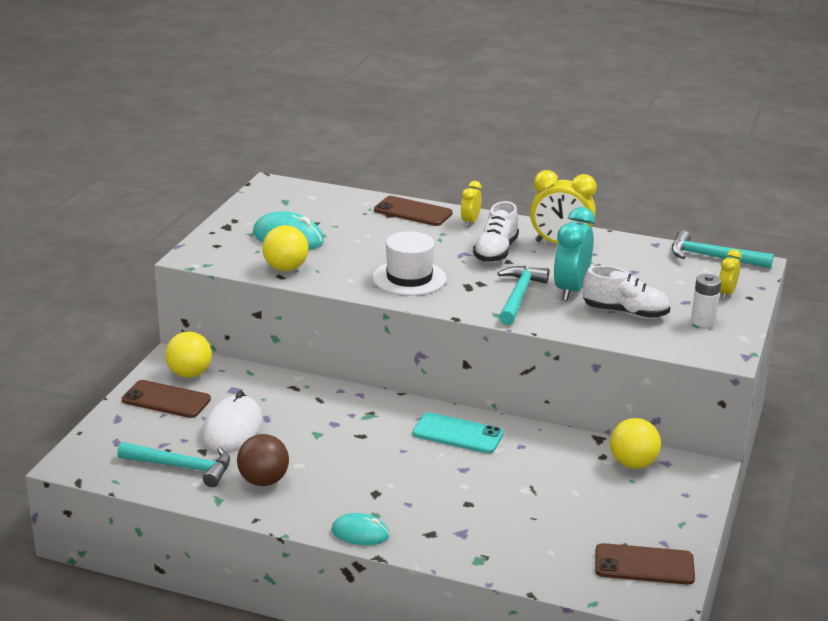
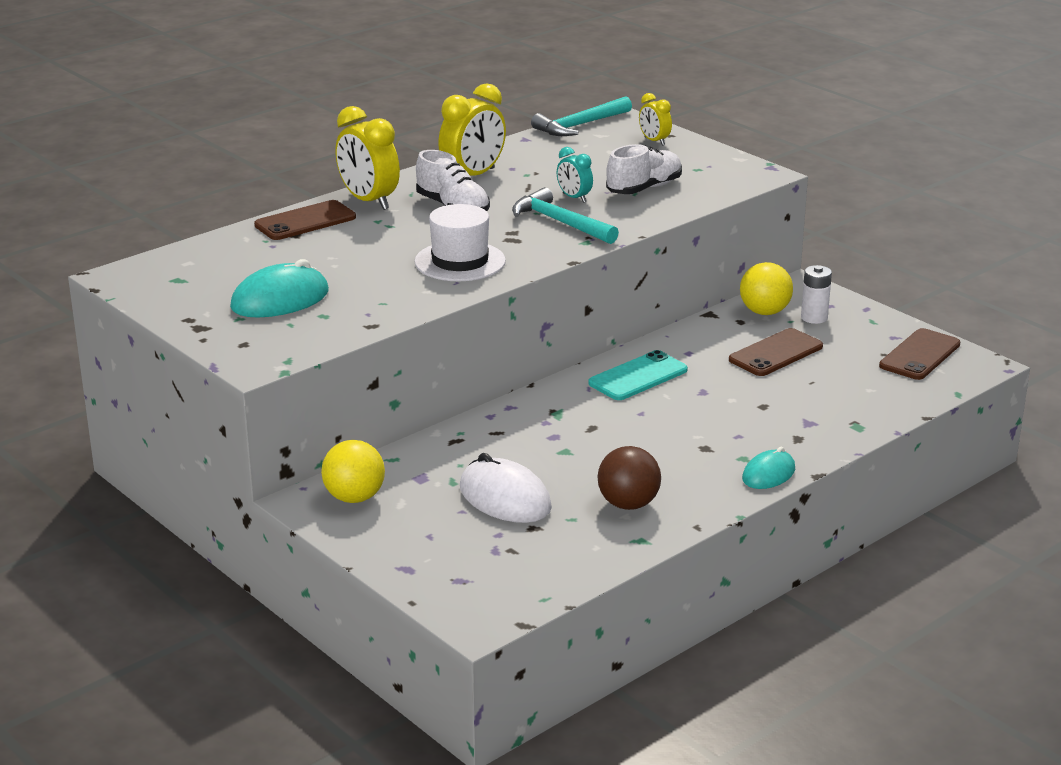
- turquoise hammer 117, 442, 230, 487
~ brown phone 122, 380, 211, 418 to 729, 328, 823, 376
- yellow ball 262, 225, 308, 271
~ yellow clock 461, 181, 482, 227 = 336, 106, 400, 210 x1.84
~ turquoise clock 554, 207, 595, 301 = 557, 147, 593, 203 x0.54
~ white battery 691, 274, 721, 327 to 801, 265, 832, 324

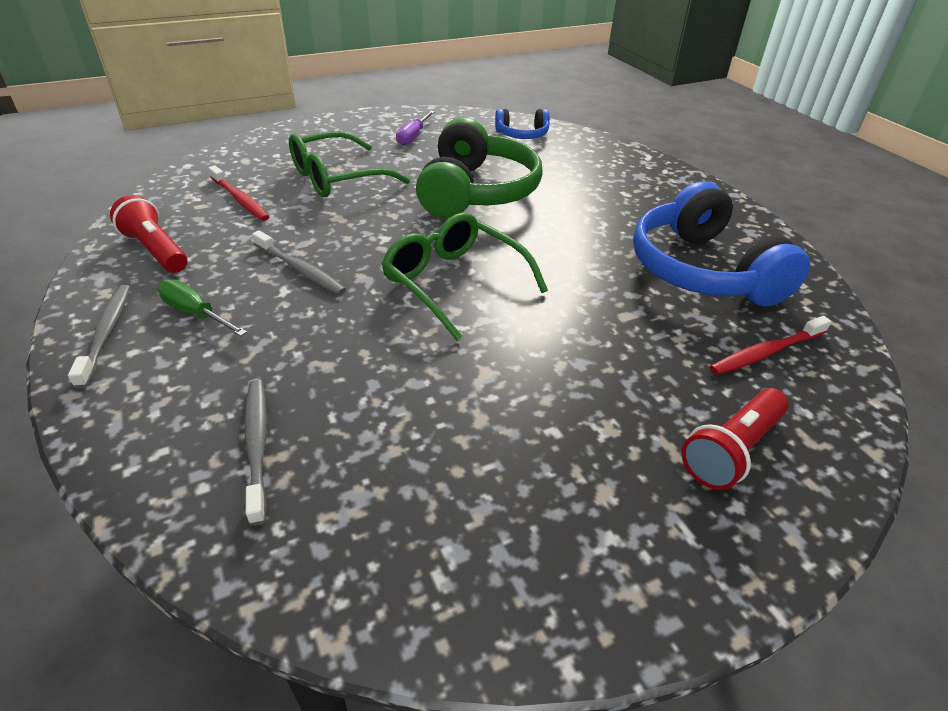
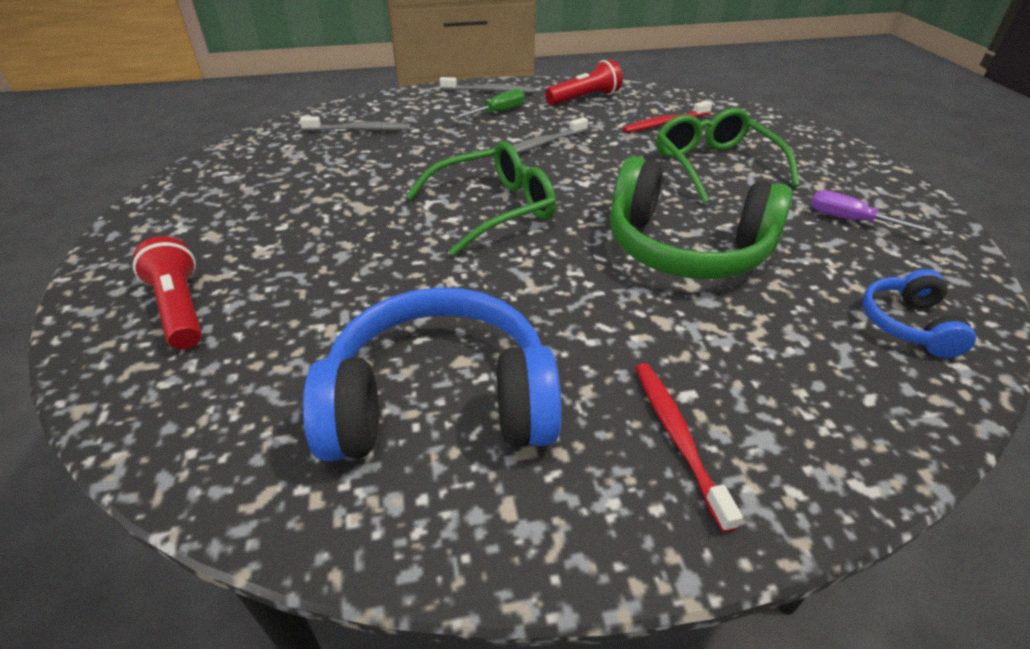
~ red toothbrush 710, 316, 831, 375 to 635, 363, 743, 533

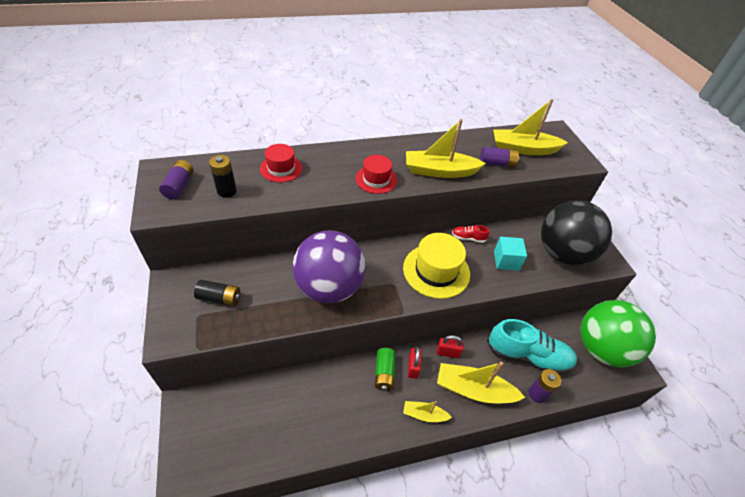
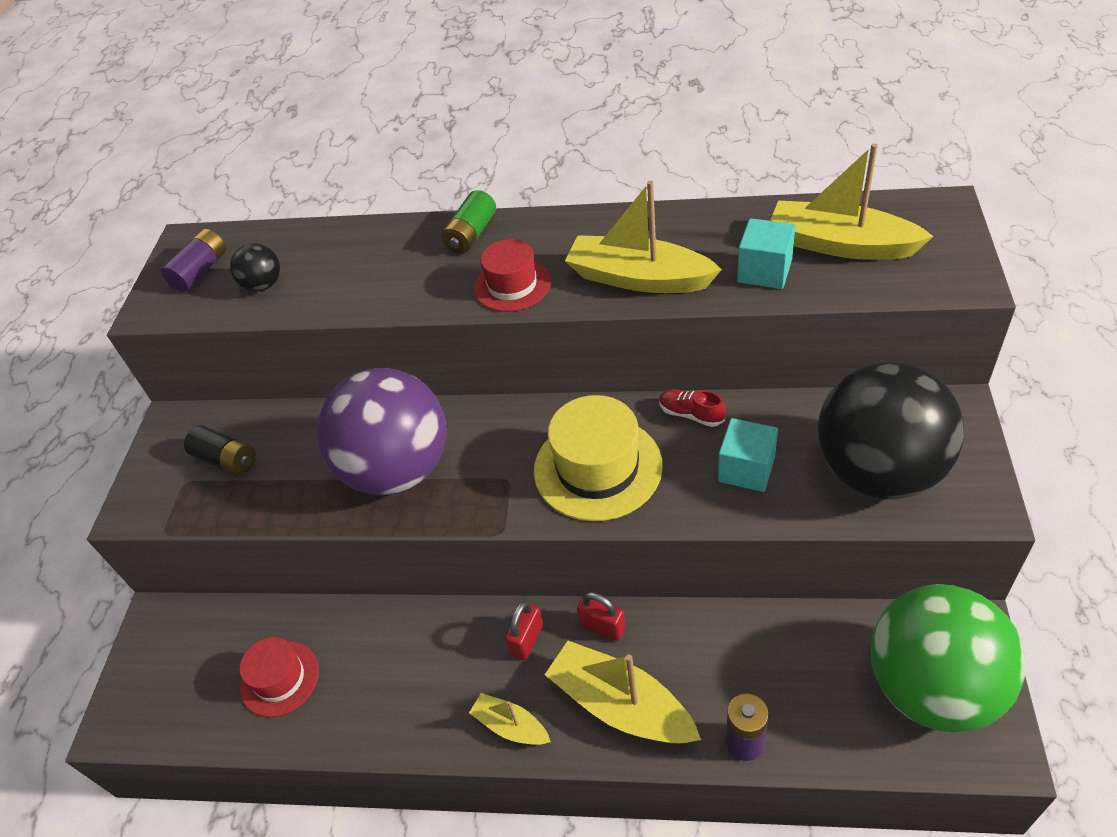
~ black battery 209, 155, 237, 197 to black ball 230, 243, 280, 291
~ red hat 260, 144, 302, 183 to 240, 637, 319, 717
~ green battery 375, 348, 396, 391 to 441, 190, 496, 254
~ purple battery 480, 147, 519, 167 to turquoise cube 737, 218, 796, 289
- turquoise shoe 487, 319, 577, 375

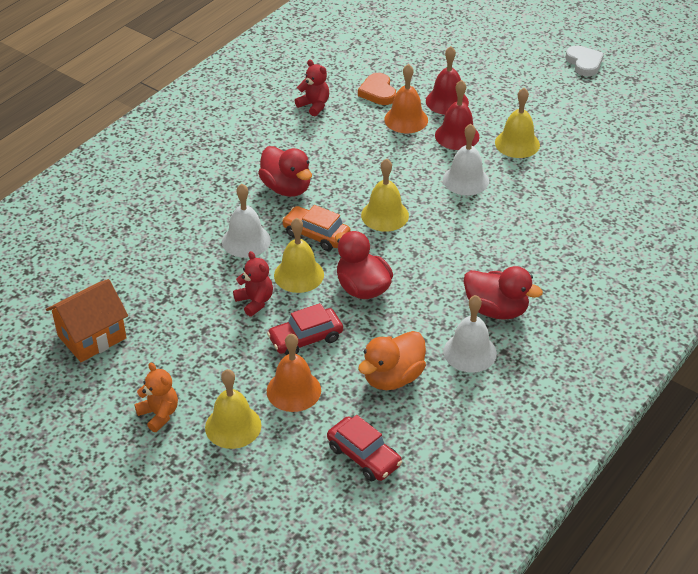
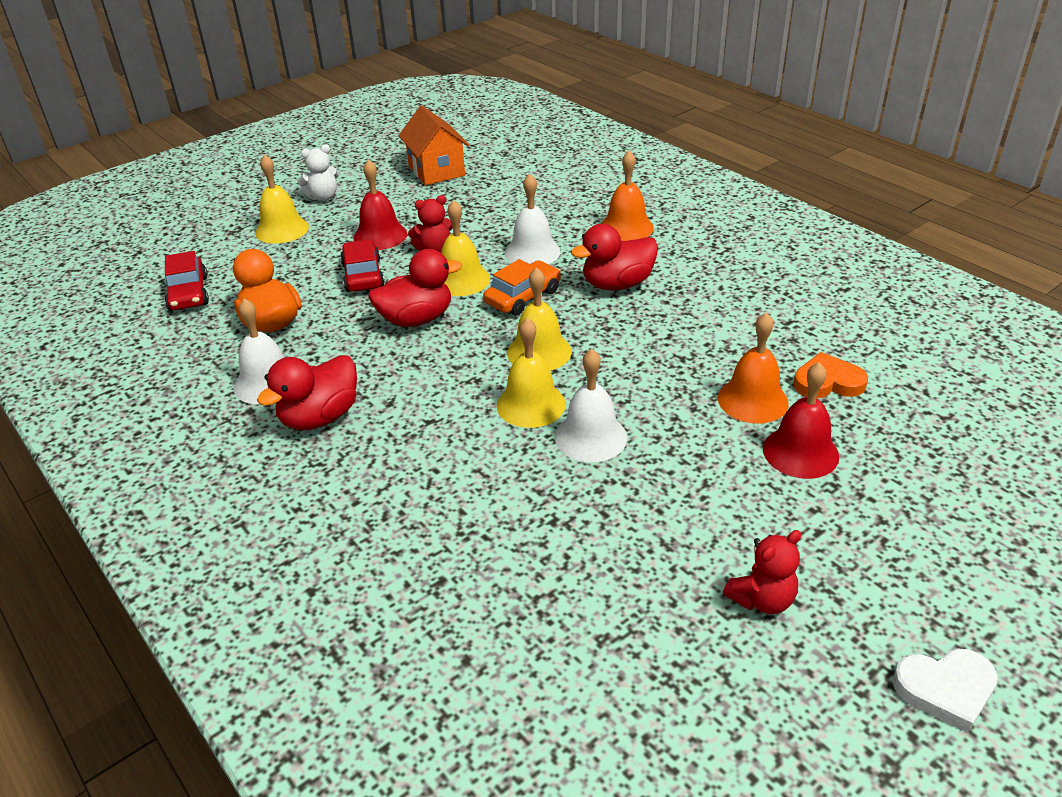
~ orange teddy bear 134, 363, 178, 432 to white teddy bear 297, 144, 339, 201
~ orange bell 267, 333, 321, 412 to 601, 151, 654, 241
~ red teddy bear 295, 60, 329, 116 to 723, 530, 801, 614
~ red car 327, 415, 402, 481 = 165, 251, 209, 311 75 degrees counterclockwise
~ red bell 435, 80, 480, 150 to 353, 159, 407, 250
~ yellow bell 495, 88, 540, 158 to 497, 318, 566, 428

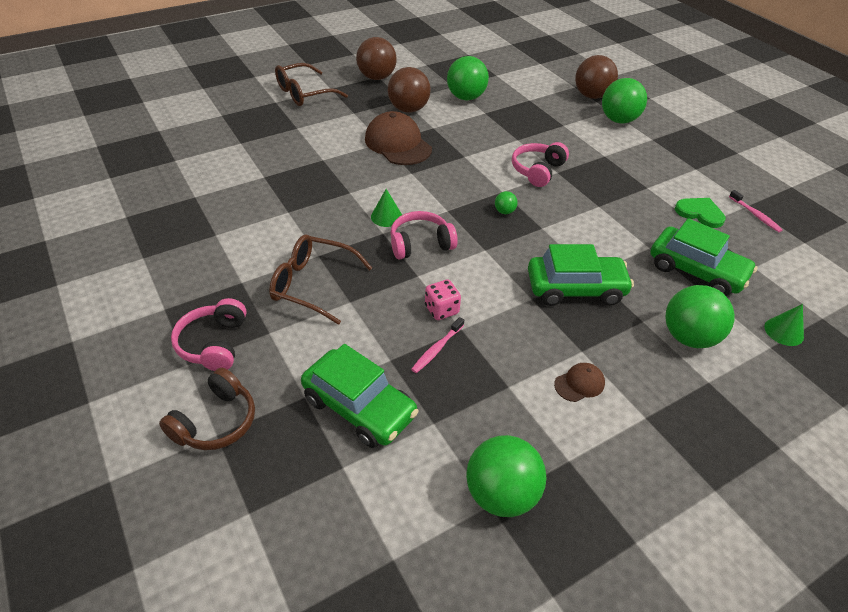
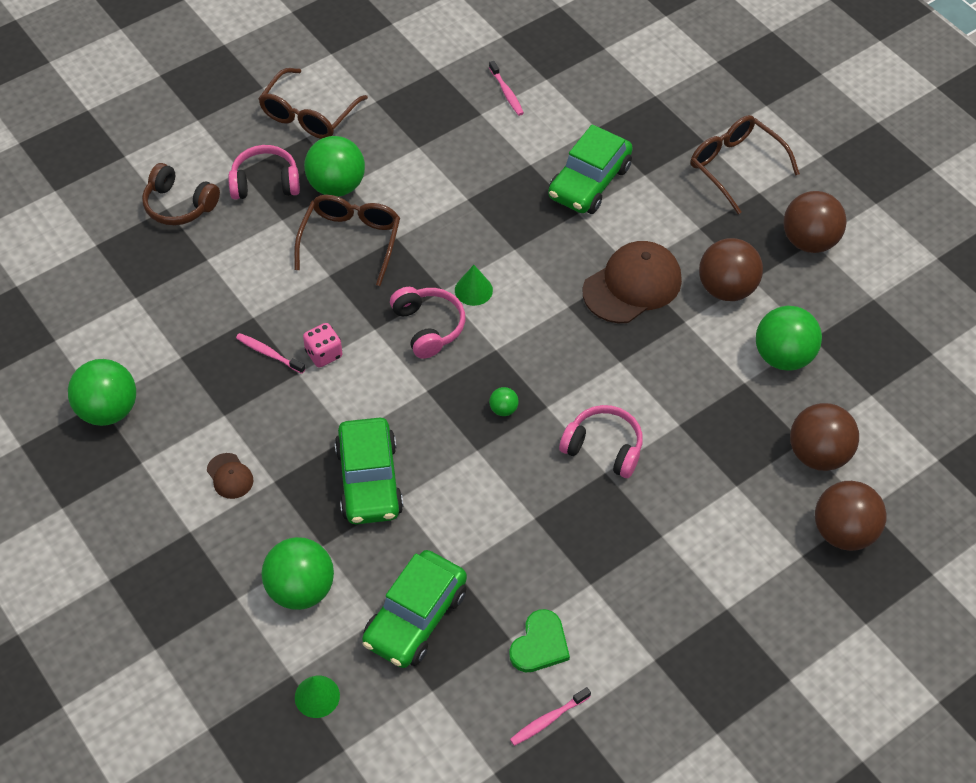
~ green car 301, 344, 419, 448 to 548, 124, 633, 214
~ green ball 602, 78, 647, 123 to 304, 136, 365, 197
+ brown glasses 258, 68, 368, 139
+ pink toothbrush 489, 61, 524, 116
+ brown ball 790, 403, 859, 471

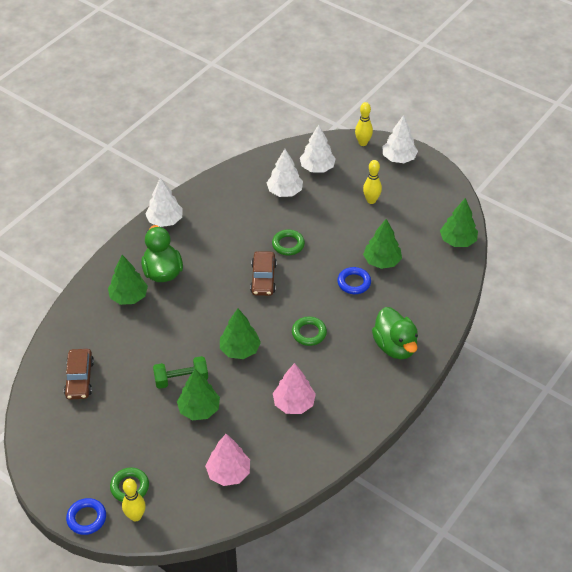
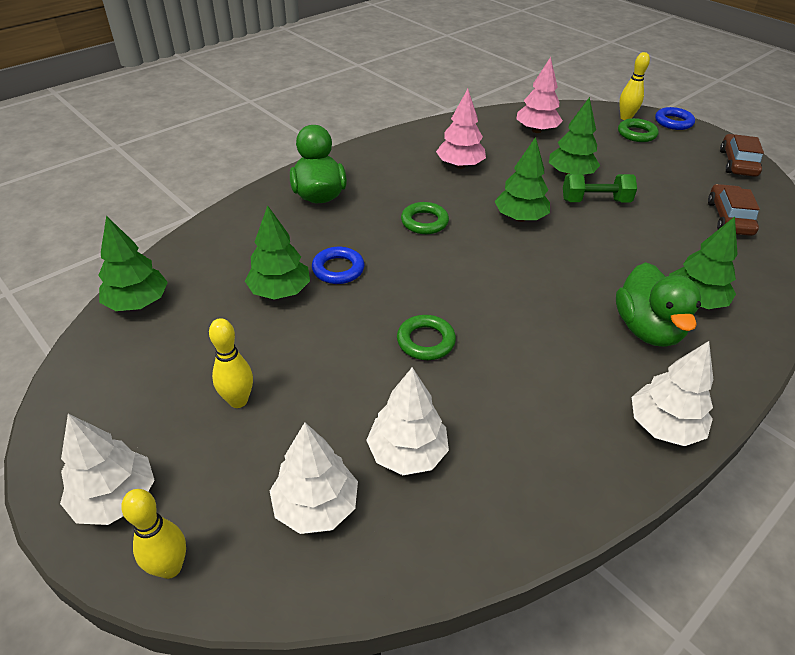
~ brown car 250, 251, 277, 296 to 720, 134, 764, 177

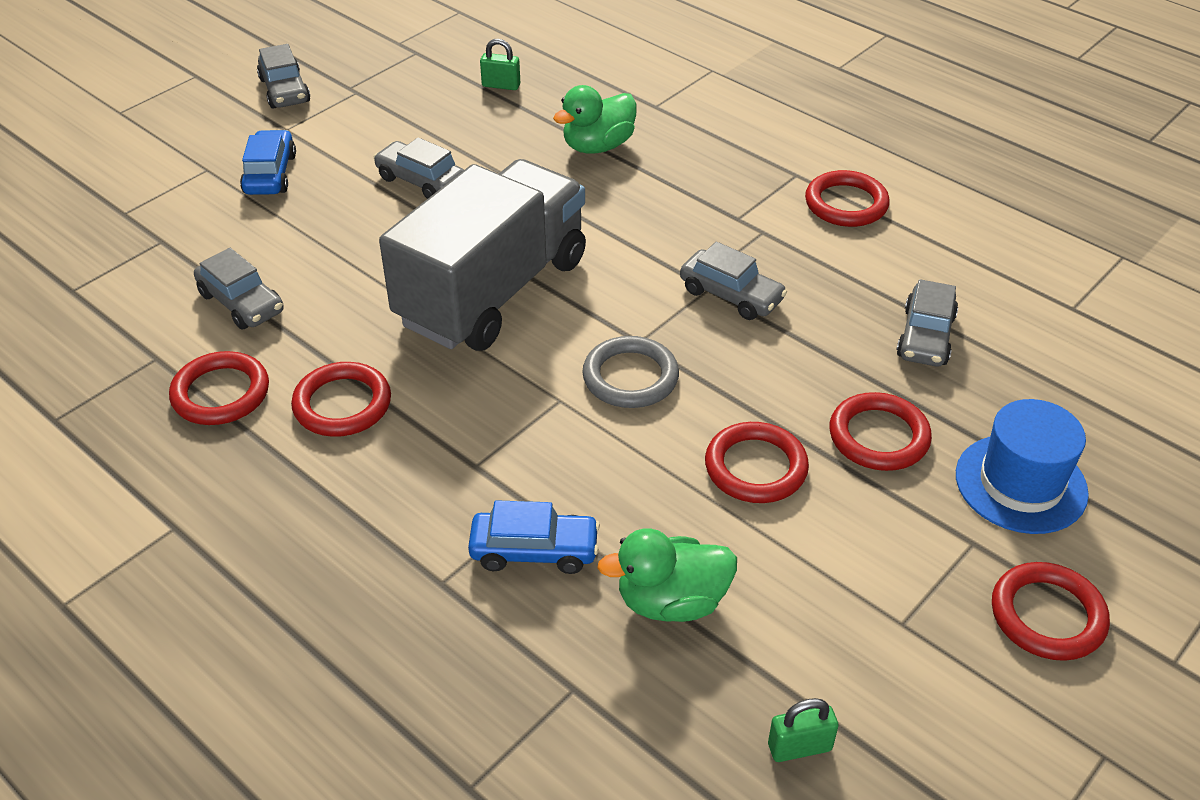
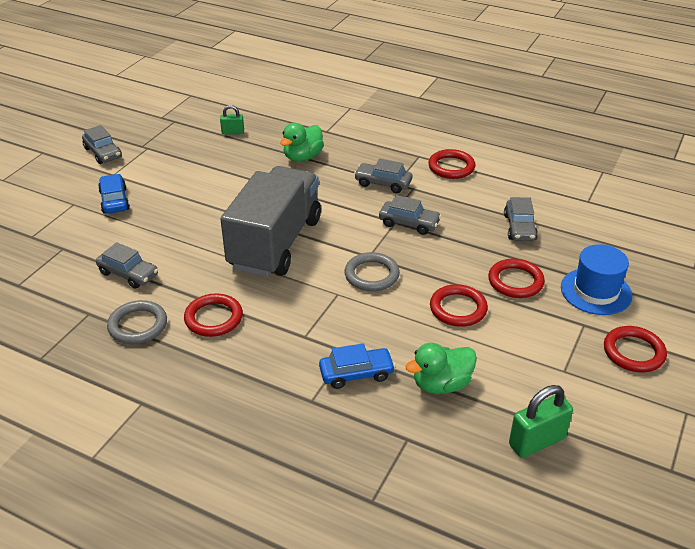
~ red ring 169, 351, 269, 425 to grey ring 107, 300, 167, 344
~ grey car 373, 137, 464, 199 to 354, 159, 412, 193
~ green padlock 768, 698, 838, 762 = 509, 385, 573, 458 x1.70

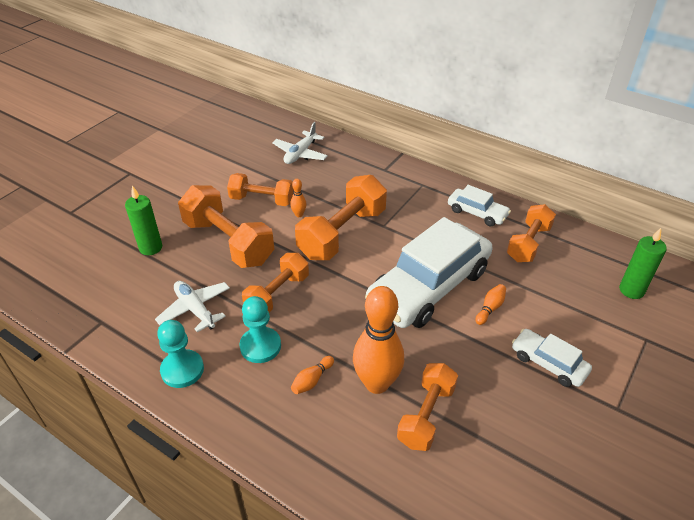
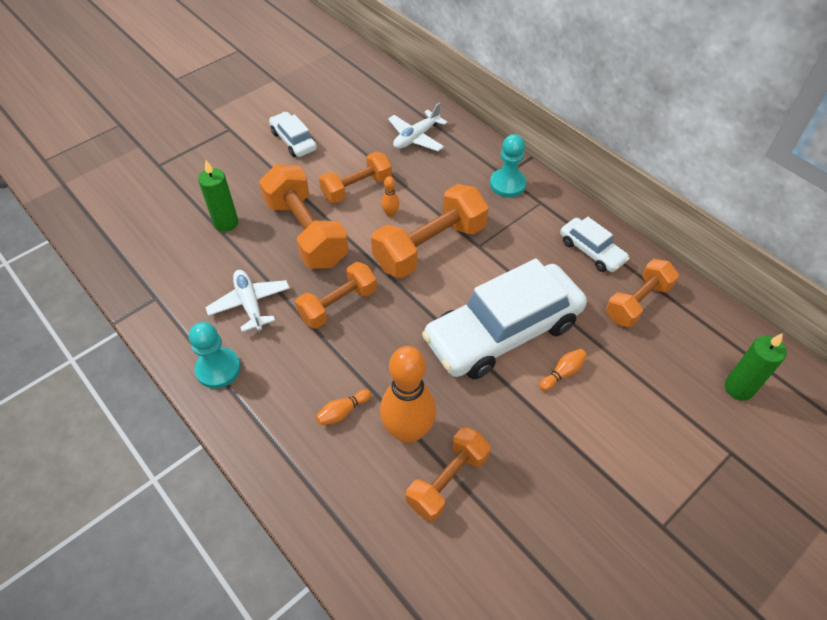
~ orange dumbbell 227, 173, 294, 206 = 319, 152, 392, 203 60 degrees counterclockwise
~ turquoise pawn 239, 296, 281, 363 to 490, 134, 527, 197
~ white car 512, 329, 592, 387 to 269, 112, 317, 157

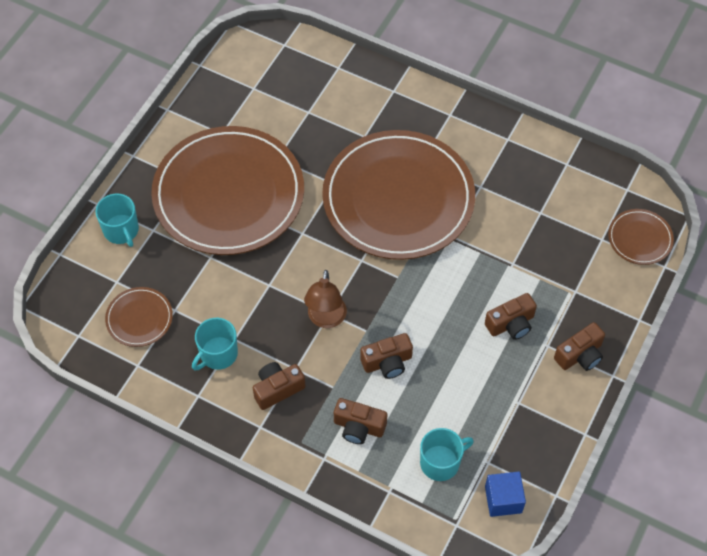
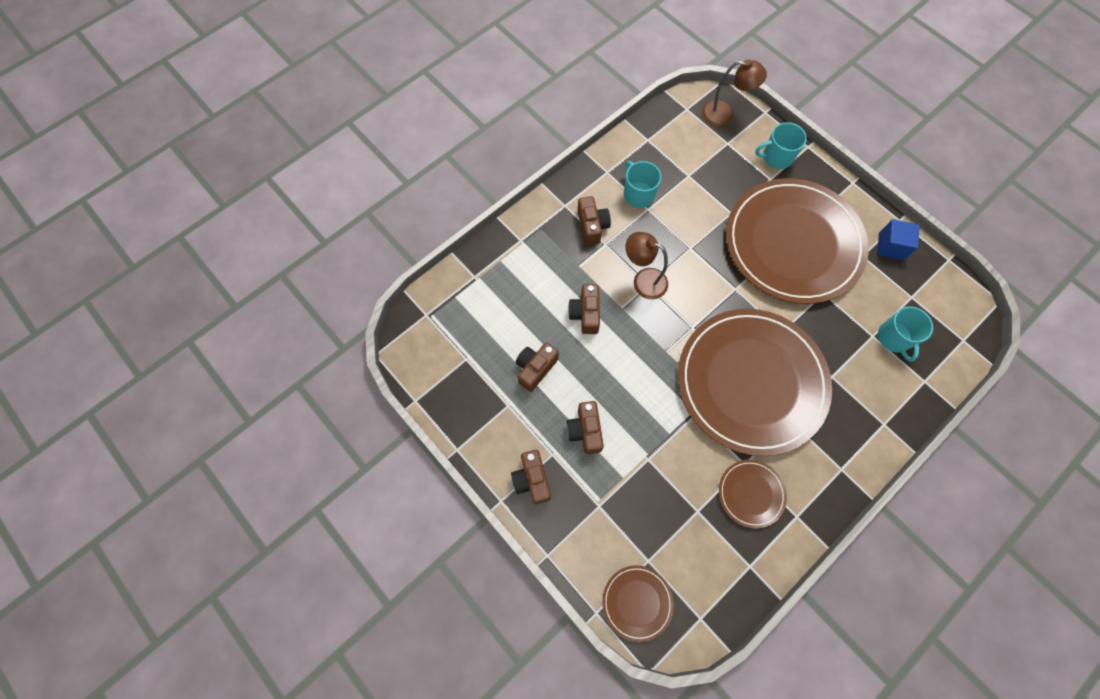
~ brown plate 105, 287, 173, 347 to 719, 460, 787, 528
~ brown camera 334, 398, 387, 444 to 515, 342, 559, 392
~ turquoise mug 420, 428, 474, 481 to 878, 307, 933, 362
~ blue cube 485, 472, 526, 517 to 877, 219, 920, 260
+ brown lamp 702, 59, 767, 126

